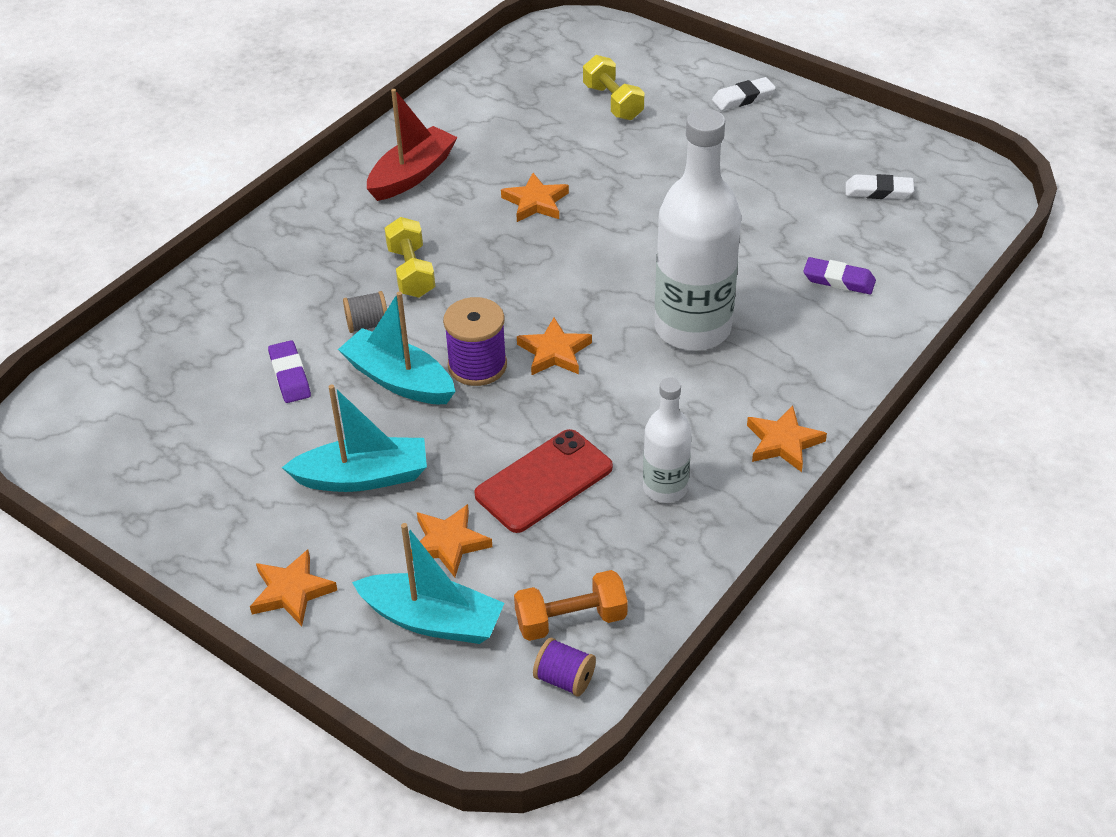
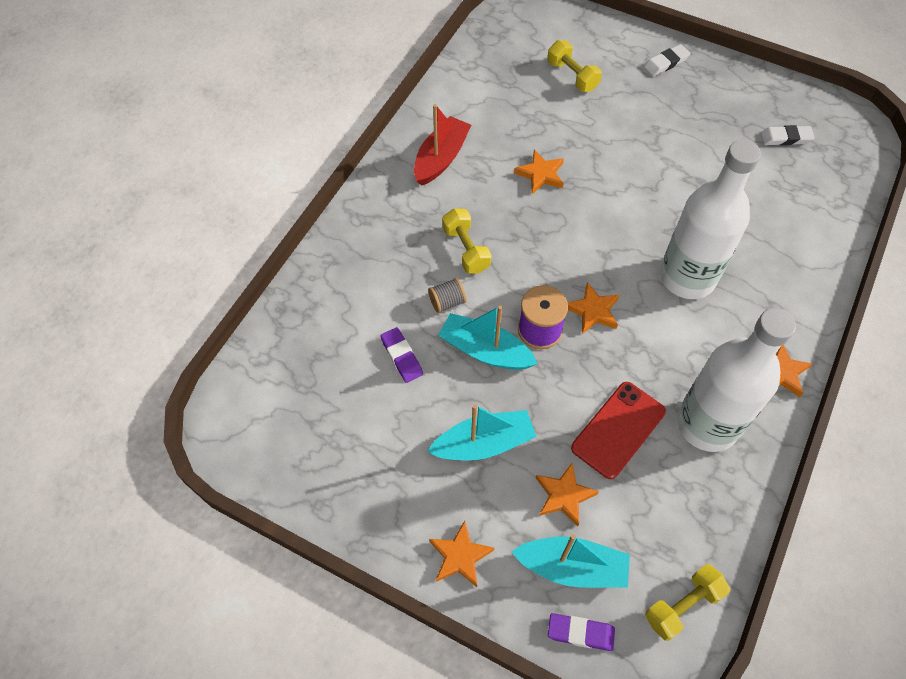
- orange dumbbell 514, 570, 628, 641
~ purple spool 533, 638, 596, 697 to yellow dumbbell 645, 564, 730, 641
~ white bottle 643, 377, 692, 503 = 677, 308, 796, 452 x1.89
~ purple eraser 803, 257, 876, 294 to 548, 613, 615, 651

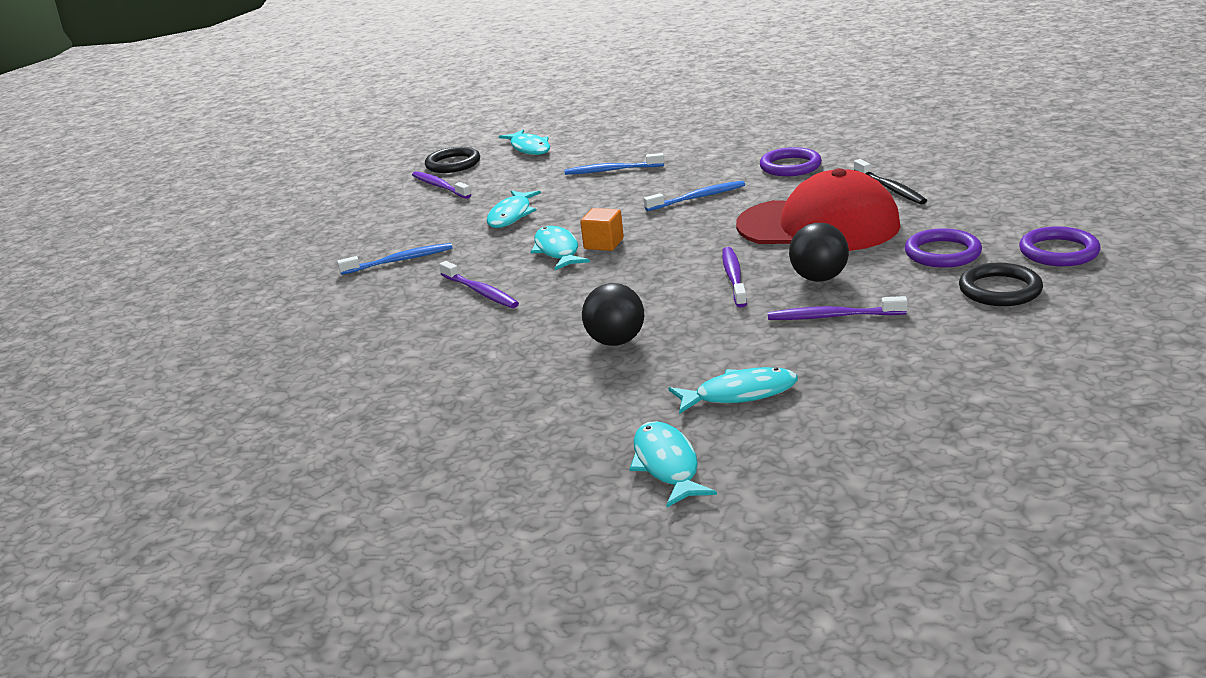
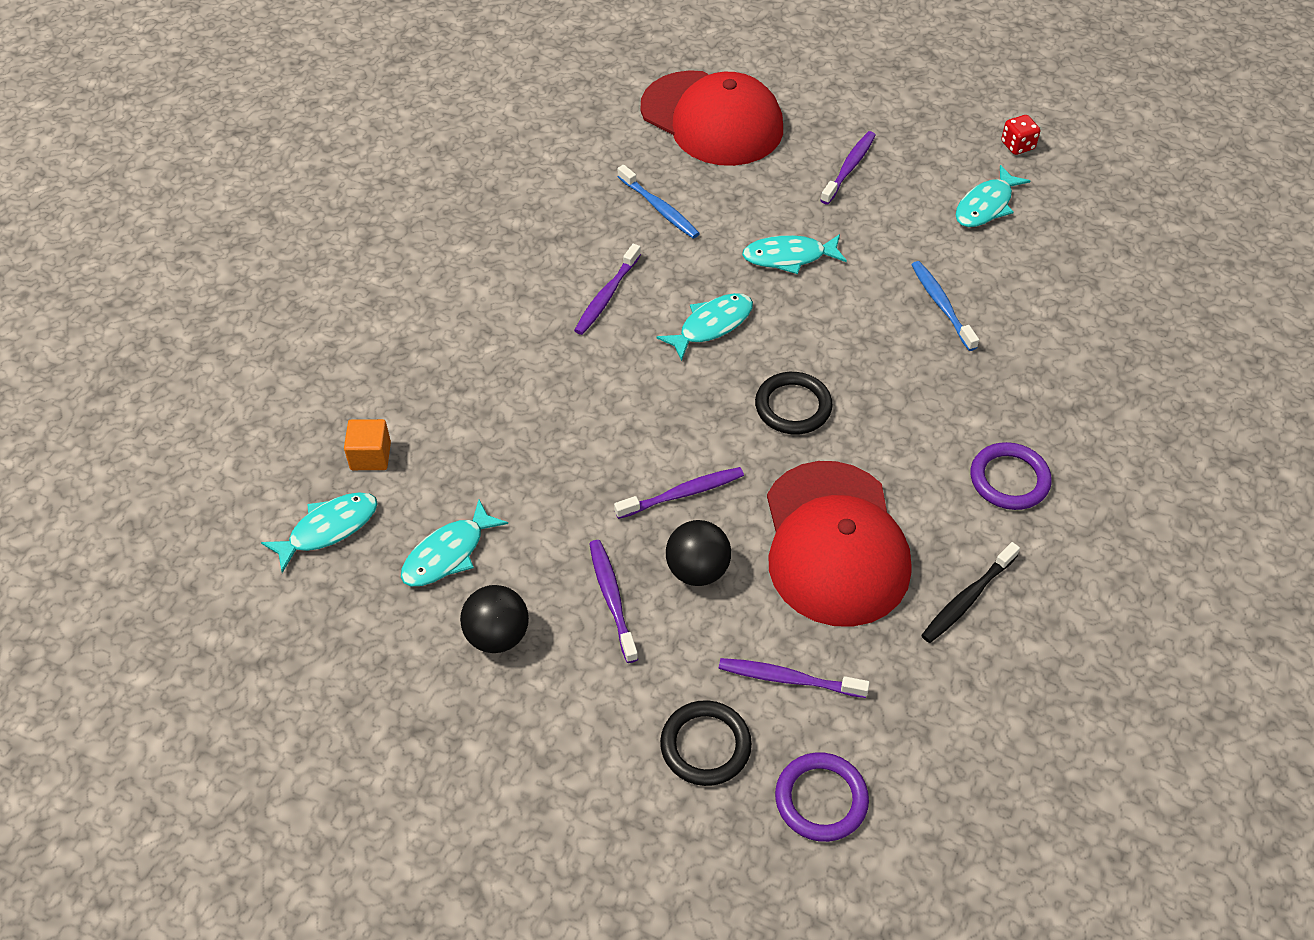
~ black ring 425, 147, 480, 173 to 755, 372, 833, 434
~ orange cube 580, 208, 624, 251 to 344, 419, 391, 470
~ black ball 582, 283, 644, 346 to 460, 585, 529, 653
- blue toothbrush 644, 181, 745, 211
~ turquoise fish 668, 367, 798, 414 = 401, 500, 508, 586 75 degrees clockwise
~ purple ring 905, 228, 982, 268 to purple toothbrush 719, 658, 870, 698
+ red cap 641, 70, 783, 166
+ red dice 1001, 115, 1040, 155

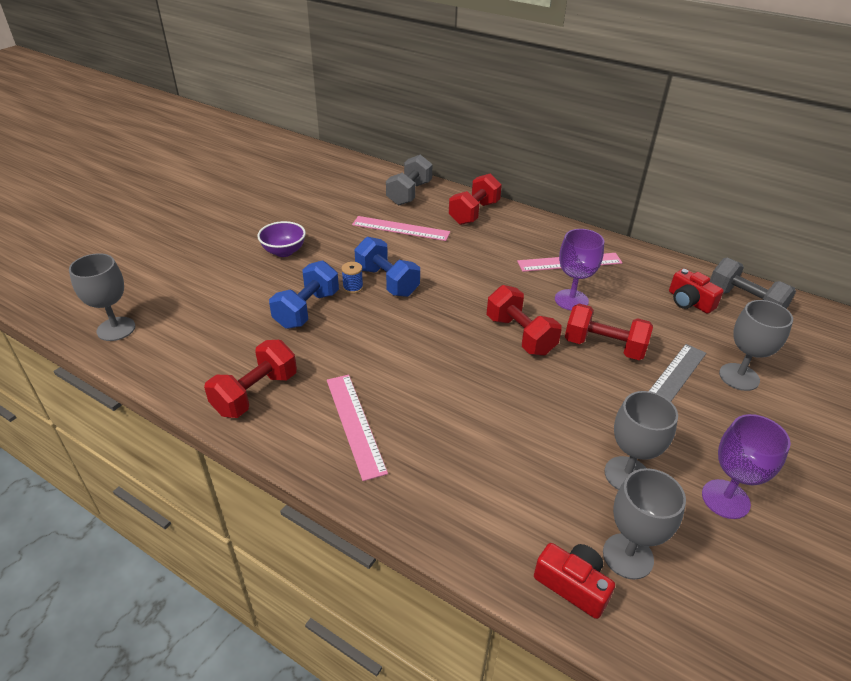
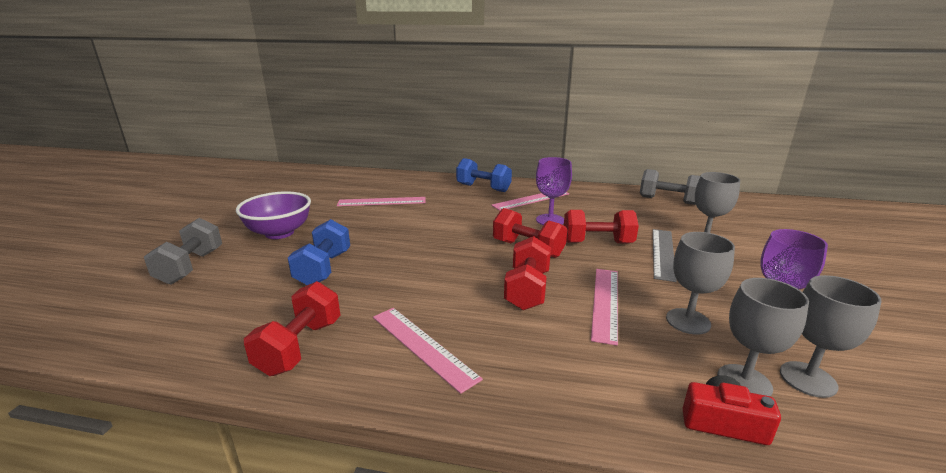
~ grey goblet 69, 253, 135, 341 to 780, 275, 882, 398
~ purple bowl 257, 221, 306, 257 = 236, 191, 311, 239 x1.52
- blue spool 341, 262, 363, 294
~ blue dumbbell 354, 237, 420, 297 to 456, 158, 512, 192
~ grey dumbbell 386, 155, 433, 206 to 144, 218, 222, 284
~ red dumbbell 449, 174, 502, 225 to 504, 236, 551, 310
- red camera 669, 269, 724, 314
+ pink ruler 591, 269, 618, 346

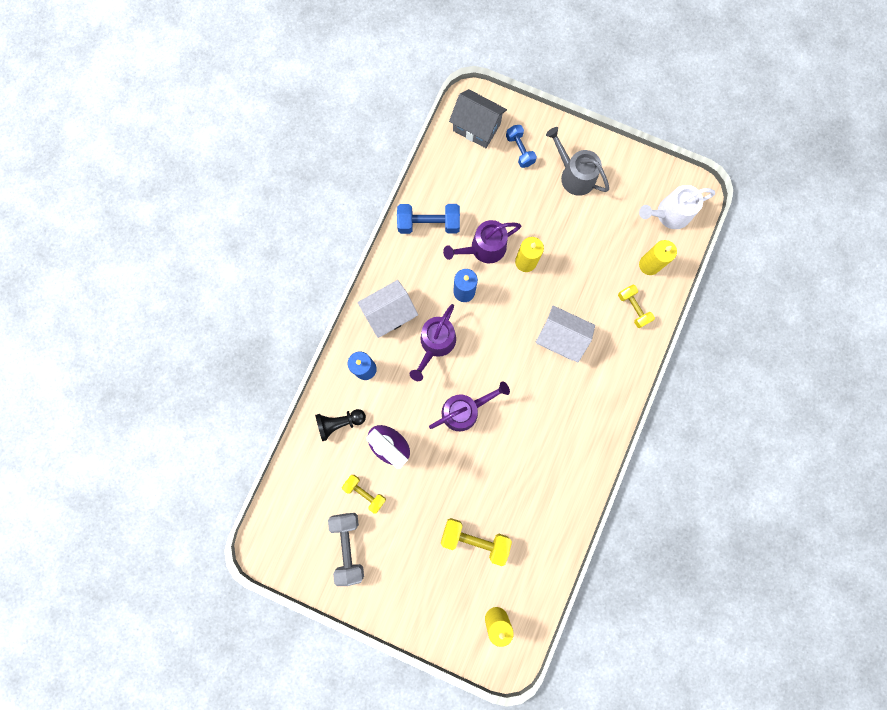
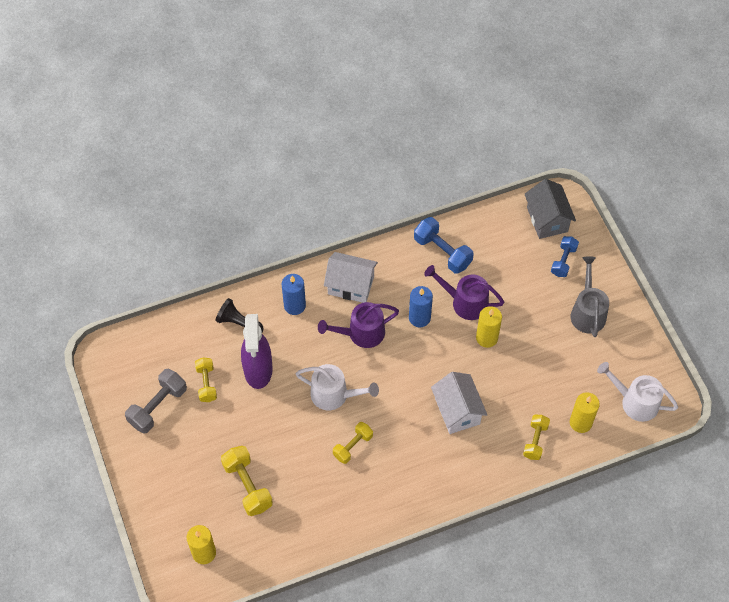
~ purple watering can 429, 381, 510, 431 to white watering can 296, 364, 379, 410
+ yellow dumbbell 333, 422, 373, 464

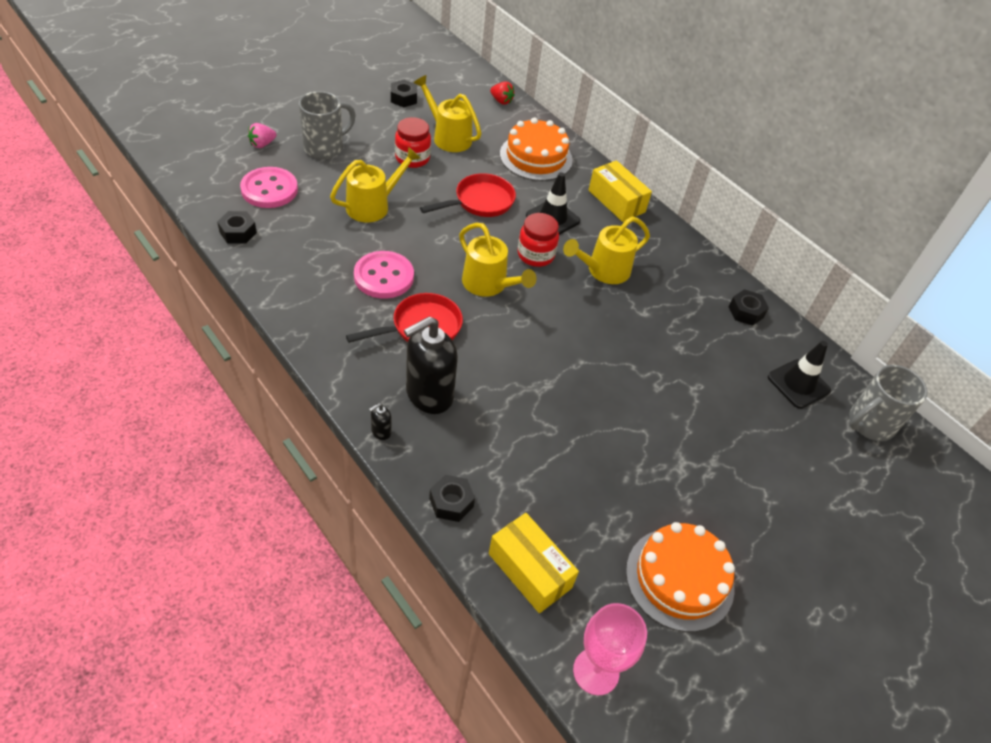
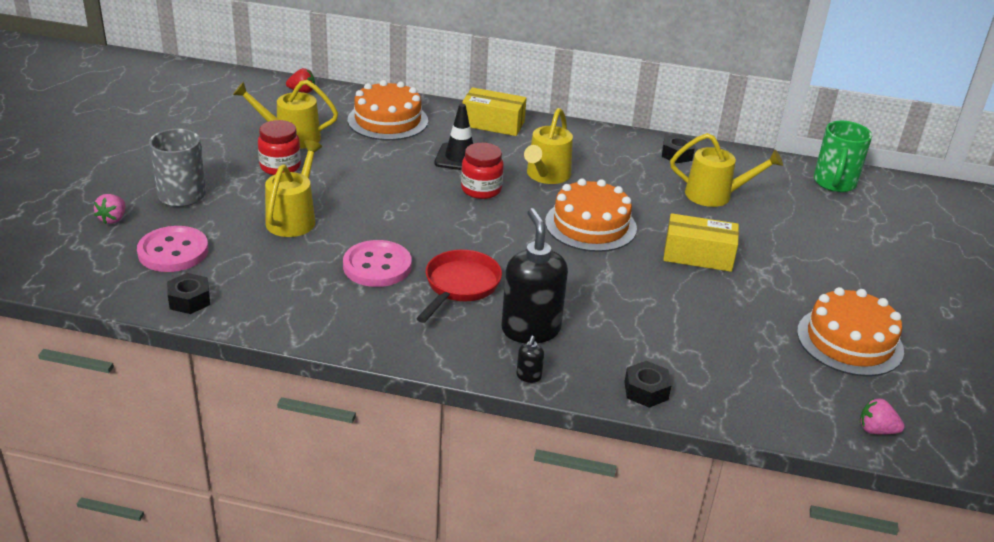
- black nut 391, 80, 417, 107
~ black soap dispenser 404, 316, 458, 414 = 501, 208, 568, 343 150 degrees clockwise
- red pan 420, 173, 516, 217
~ yellow watering can 459, 223, 537, 297 to 670, 133, 783, 207
~ yellow box 489, 513, 579, 613 to 663, 213, 739, 272
~ pink goblet 573, 603, 647, 695 to pink strawberry 860, 398, 905, 435
- black traffic cone 768, 341, 831, 409
~ grey mug 849, 365, 928, 441 to green mug 814, 121, 872, 192
+ orange cake 545, 179, 637, 252

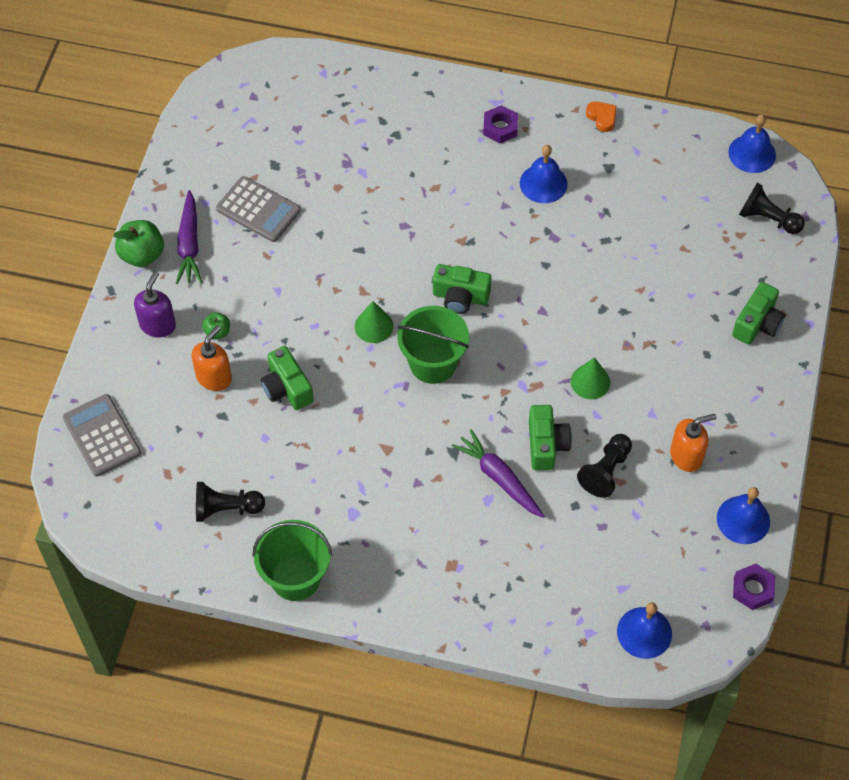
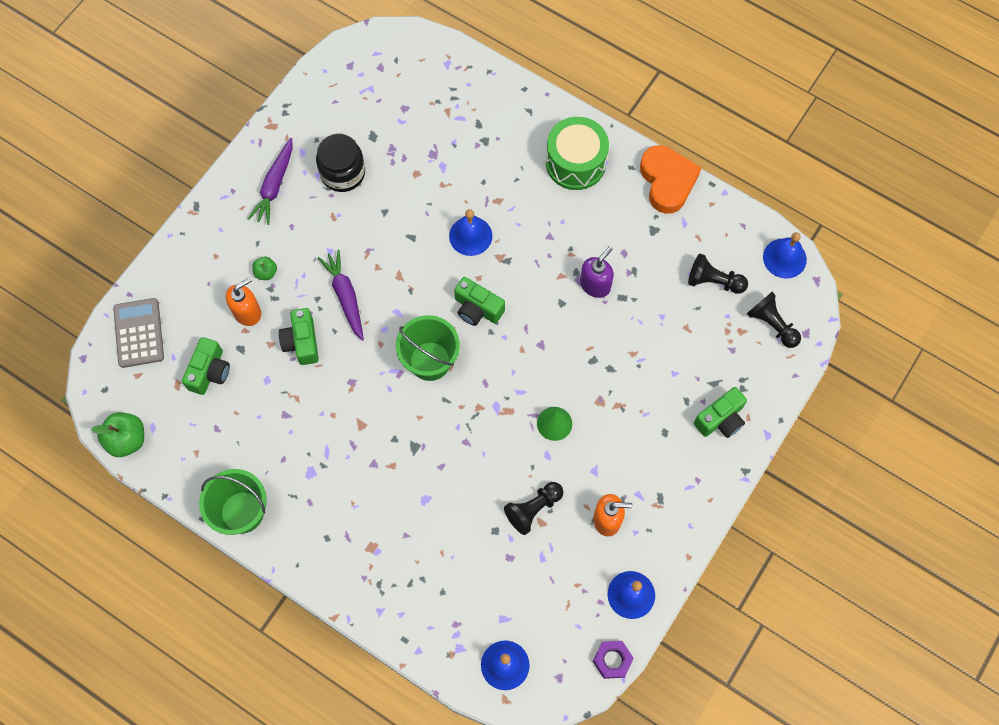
~ green apple 113, 220, 164, 267 to 91, 412, 144, 457
~ purple soap dispenser 134, 271, 176, 337 to 580, 246, 614, 298
~ black pawn 196, 482, 265, 522 to 688, 253, 748, 294
~ grey calculator 216, 176, 301, 242 to black jar 316, 133, 365, 192
- green cone 355, 301, 394, 343
~ purple carrot 452, 429, 545, 518 to 318, 250, 364, 341
~ purple nut 483, 105, 518, 143 to green drum 546, 117, 609, 190
~ blue bell 520, 145, 568, 203 to 449, 209, 492, 256
~ green camera 529, 405, 572, 470 to 182, 337, 230, 395
~ orange heart 586, 101, 616, 132 = 640, 145, 701, 214 x2.14

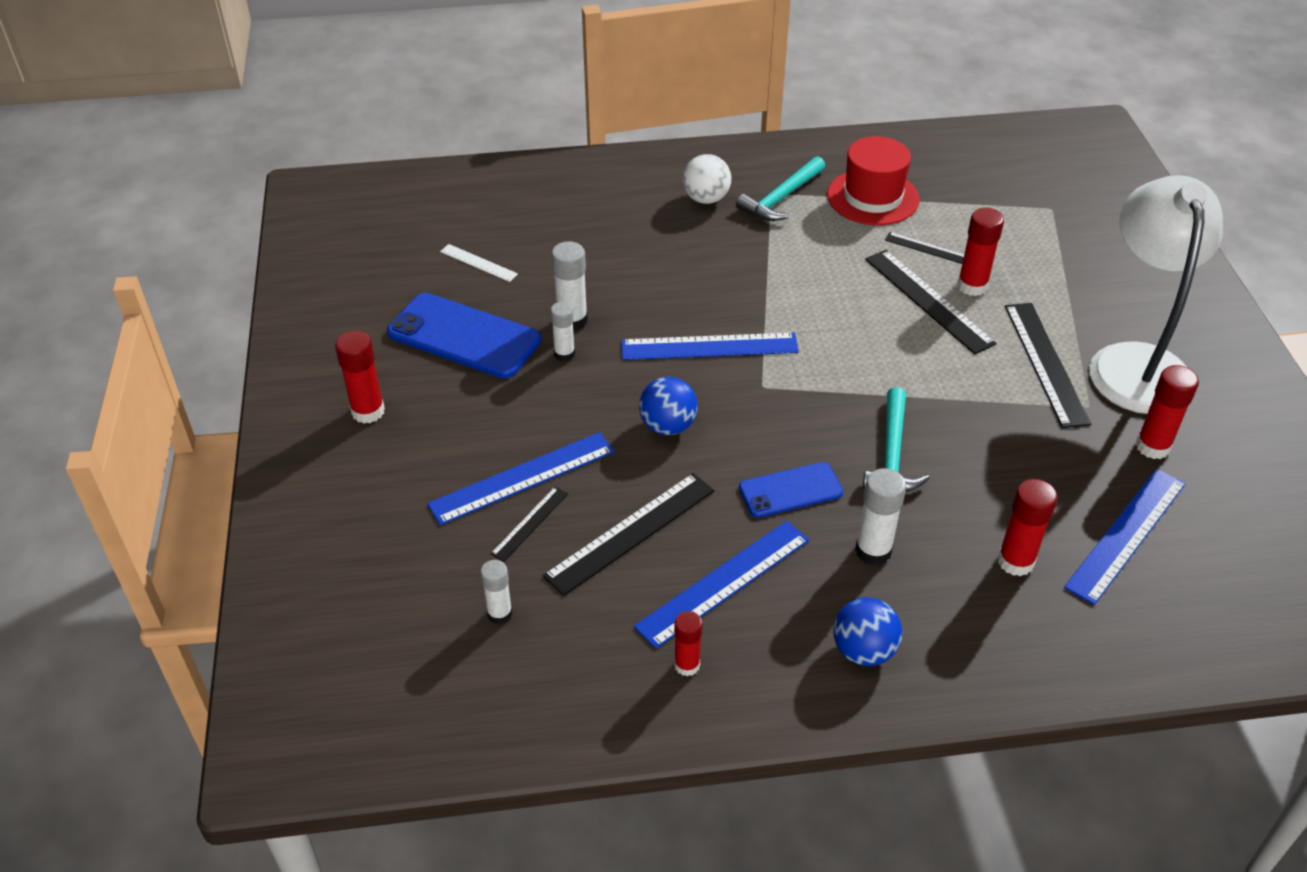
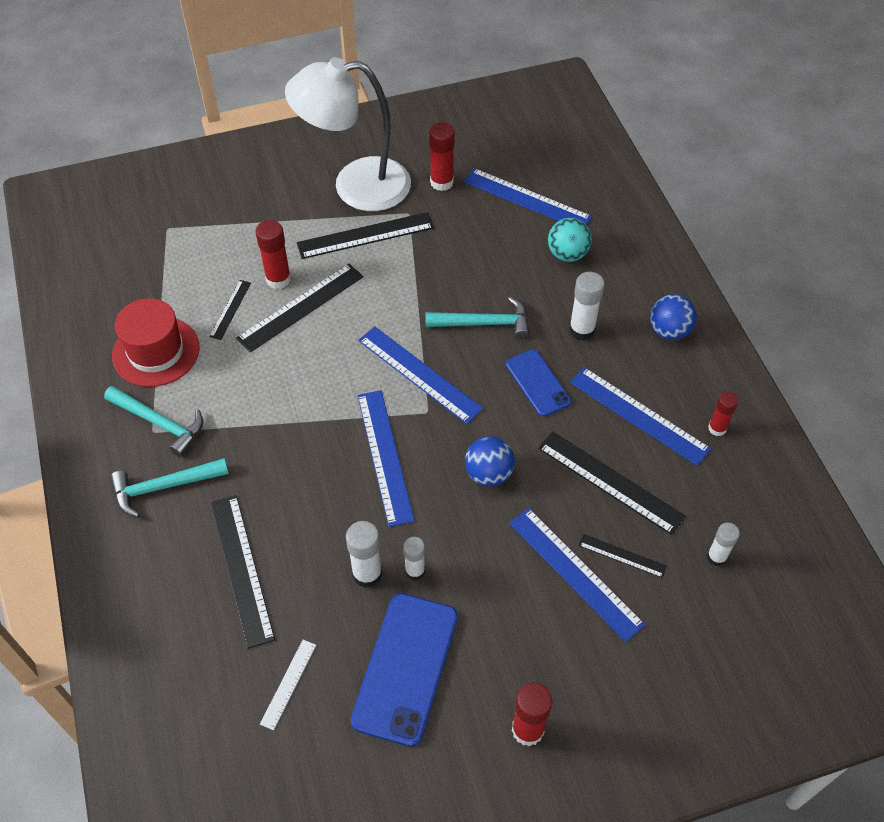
~ white ball 683, 154, 731, 204 to turquoise hammer 110, 458, 229, 517
~ red glue stick 997, 479, 1058, 576 to turquoise ball 548, 218, 592, 262
+ black ruler 211, 495, 275, 649
+ blue ruler 358, 326, 483, 424

